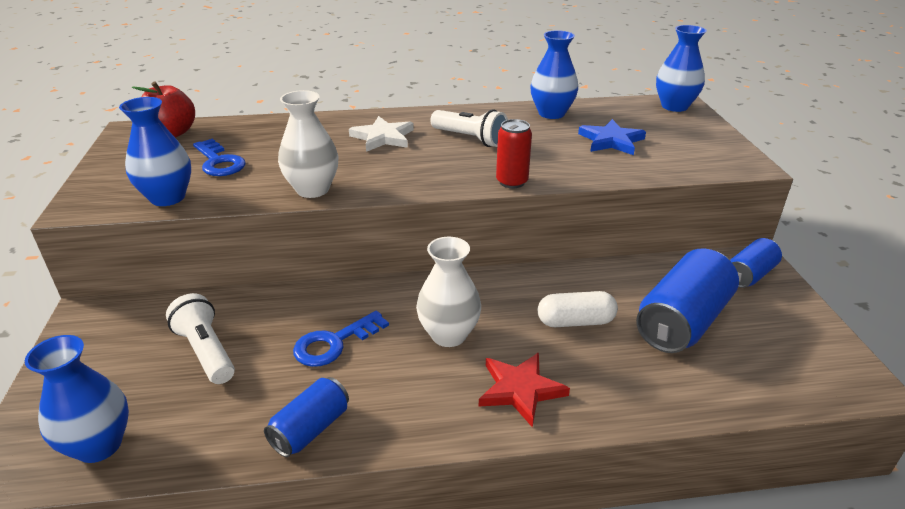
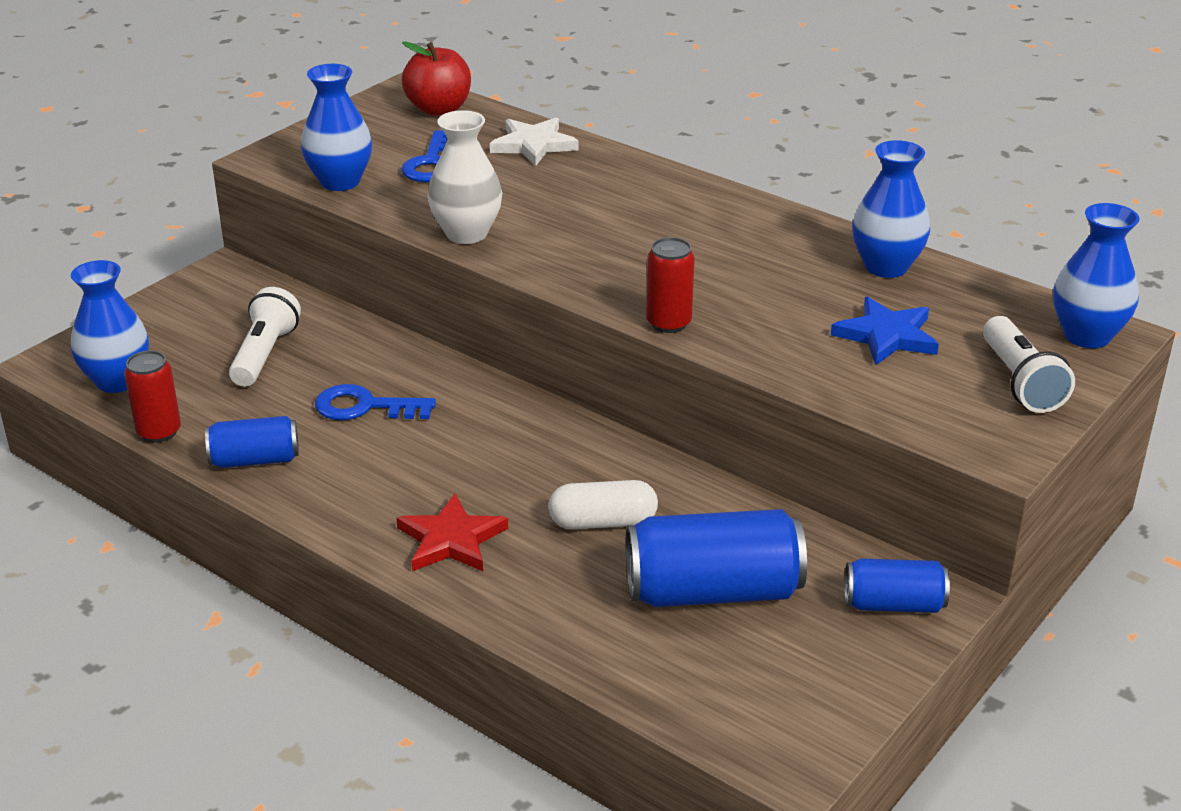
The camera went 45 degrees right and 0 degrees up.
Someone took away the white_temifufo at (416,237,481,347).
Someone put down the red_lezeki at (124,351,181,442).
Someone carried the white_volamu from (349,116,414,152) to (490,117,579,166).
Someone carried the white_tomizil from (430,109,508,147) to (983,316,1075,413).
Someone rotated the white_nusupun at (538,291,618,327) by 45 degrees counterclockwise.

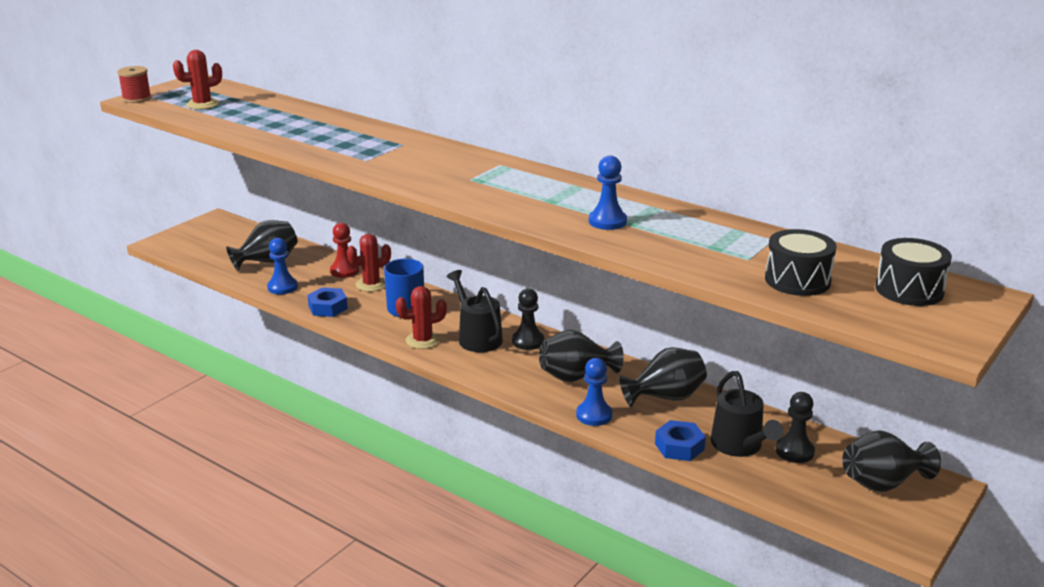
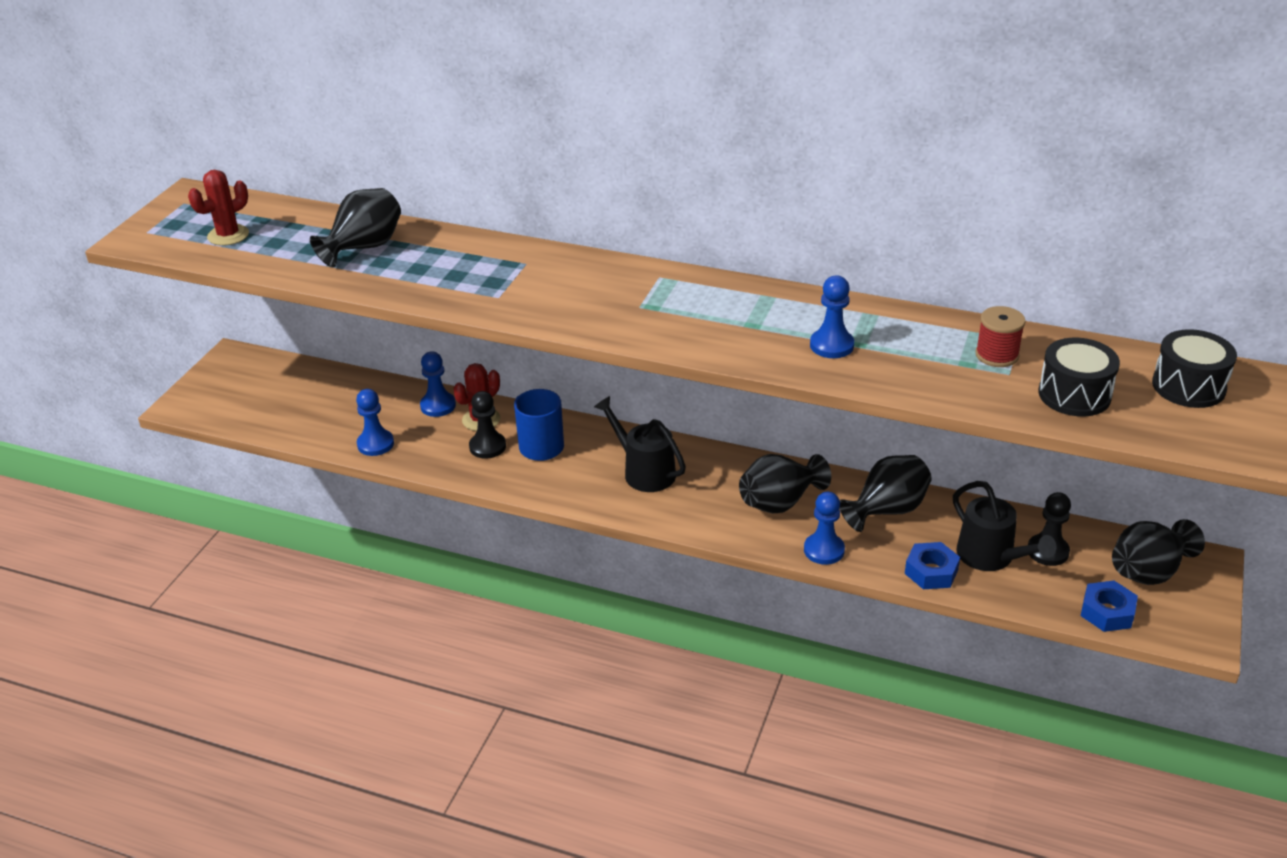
The camera went 15 degrees left and 10 degrees up.
Someone took away the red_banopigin at (395,286,447,349).
Someone carried the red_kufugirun from (118,66,152,103) to (975,306,1026,367).
Someone carried the black_temifufo from (226,220,298,271) to (310,188,401,267).
Someone carried the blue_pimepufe from (308,287,348,317) to (1081,581,1138,632).
Someone carried the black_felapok from (512,288,544,350) to (469,391,506,459).
Someone repainted the red_felapok at (330,223,359,278), which became the blue_felapok at (420,351,456,417).

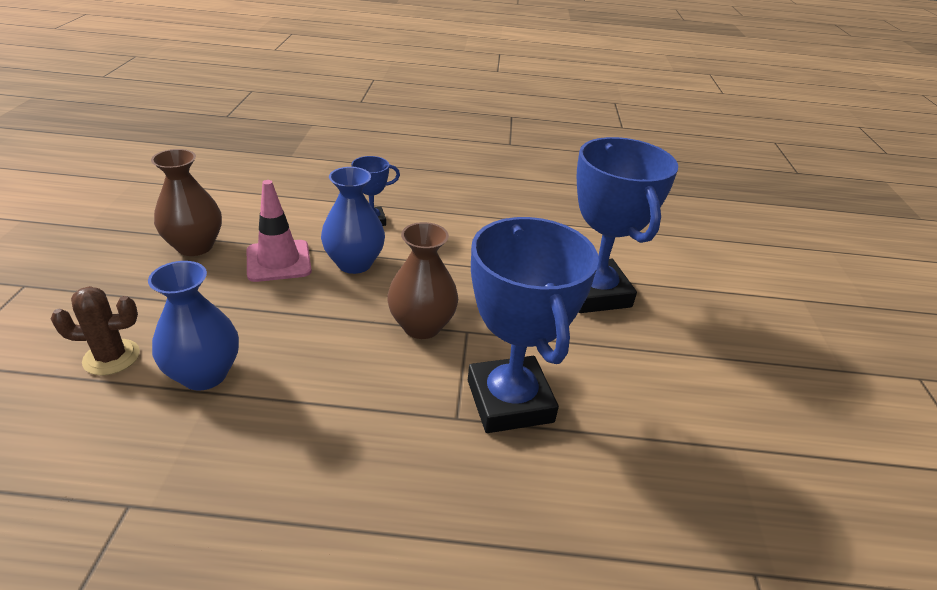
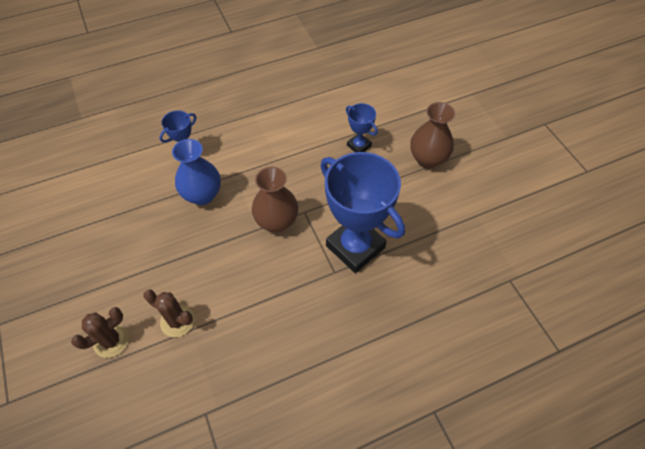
The camera went 25 degrees left and 20 degrees up.
Someone took away the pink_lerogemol at (247,180,312,282).
Someone carried the brown_temifufo from (151,149,222,256) to (410,102,455,169).
Someone swapped the blue_temifufo at (148,261,239,391) for the brown_banopigin at (143,289,195,337).
Someone scaled the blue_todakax at (577,137,678,313) by 0.47.

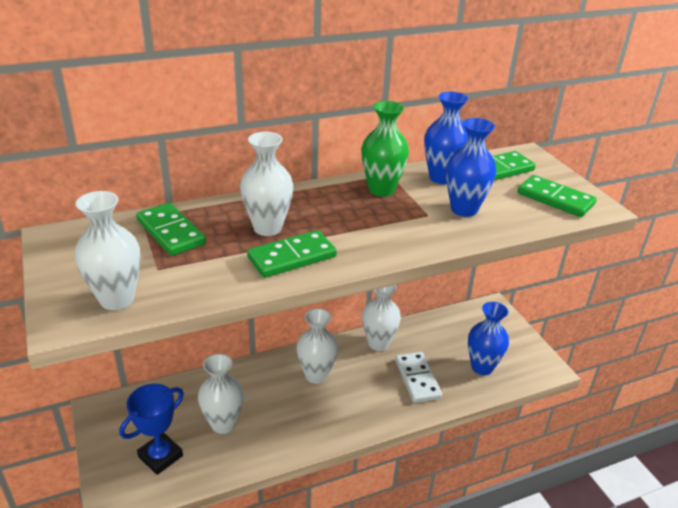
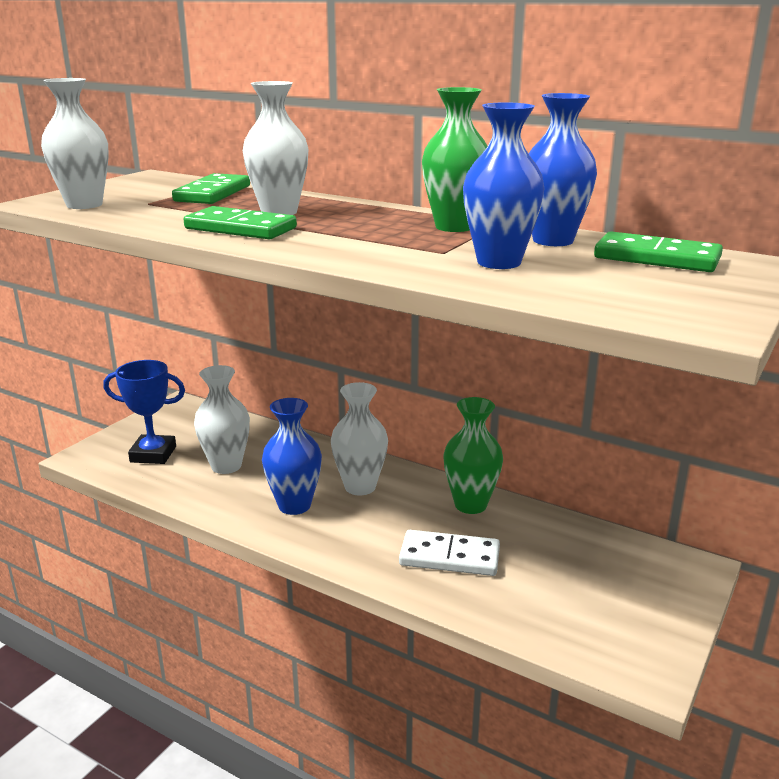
The camera went 55 degrees right and 10 degrees down.
Someone took away the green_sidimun at (517,175,597,217).
Someone carried the blue_temifufo from (468,302,509,375) to (262,398,322,515).
Someone repainted the white_temifufo at (362,285,401,351), which became the green_temifufo at (443,397,503,514).
Someone rotated the white_sidimun at (395,352,442,403) by 60 degrees clockwise.

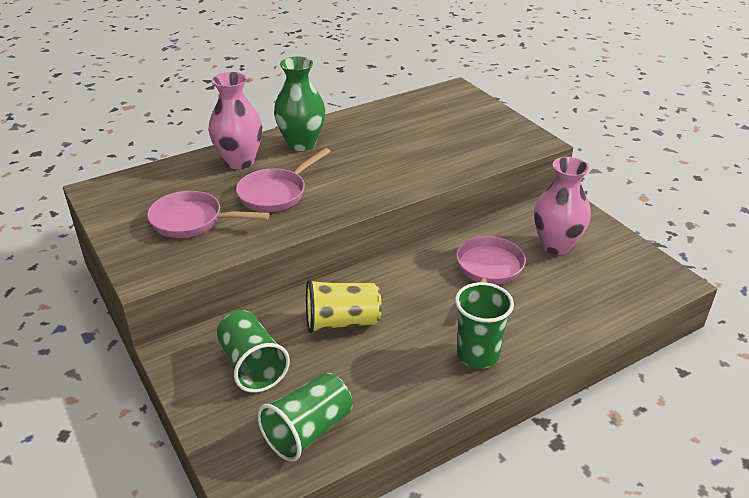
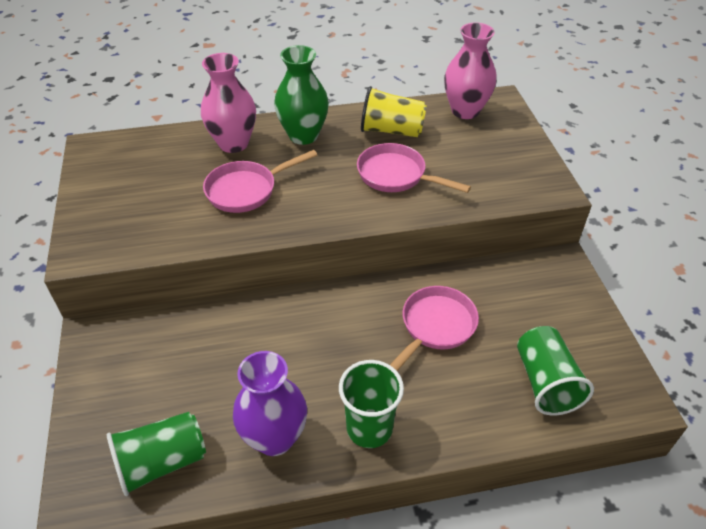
The camera went 20 degrees right and 10 degrees up.
Someone put down the purple_temifufo at (233,351,307,456).
Someone carried the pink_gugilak from (147,191,269,238) to (357,143,471,193).
Someone carried the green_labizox from (217,310,290,393) to (517,326,594,415).
Someone carried the yellow_labizox from (306,279,382,333) to (361,86,427,137).
Someone carried the pink_temifufo from (534,157,591,255) to (444,23,497,119).

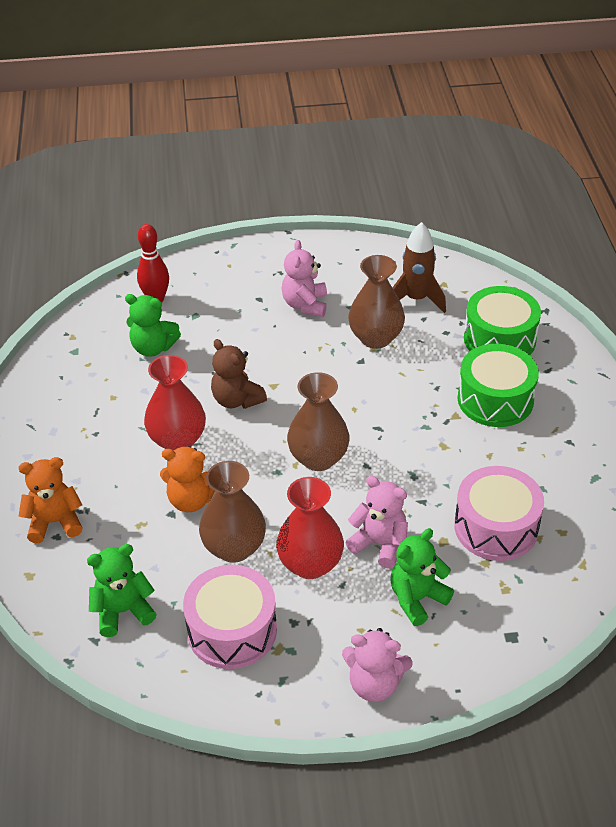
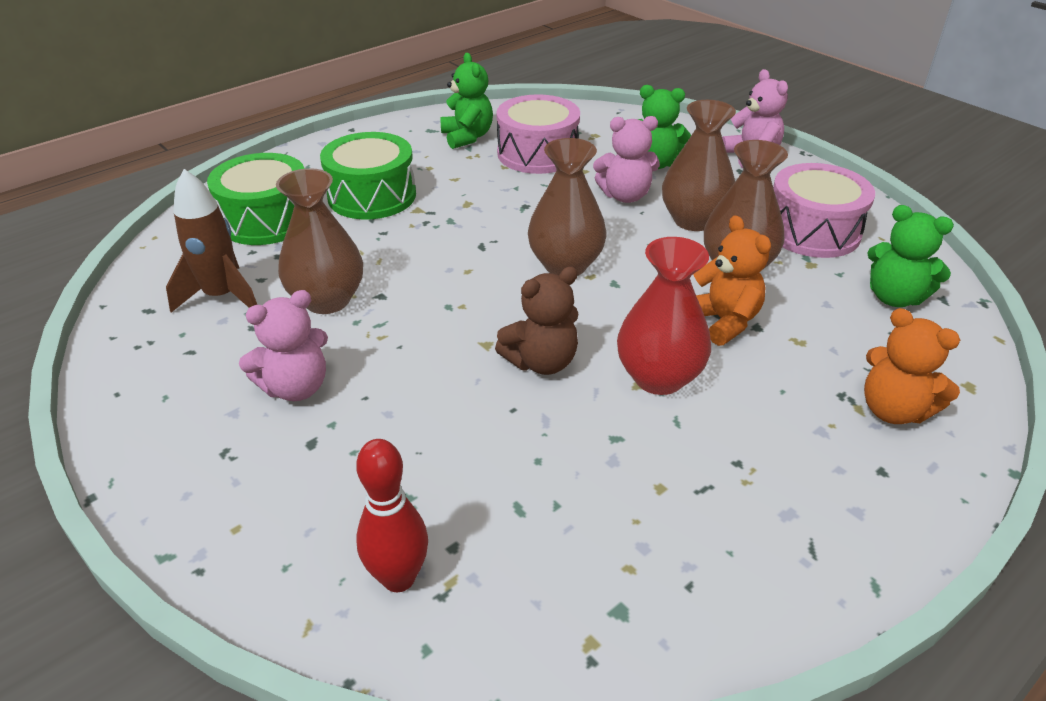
The camera went 125 degrees left and 5 degrees down.
Someone carried the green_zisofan from (125,294,181,357) to (440,53,493,149).
Someone repainted the red_temifufo at (276,477,344,579), which became the brown_temifufo at (662,100,736,231).
Someone rotated the brown_zisofan at (211,339,267,409) by 45 degrees clockwise.
Someone rotated the pink_zisofan at (346,476,408,569) by 90 degrees counterclockwise.

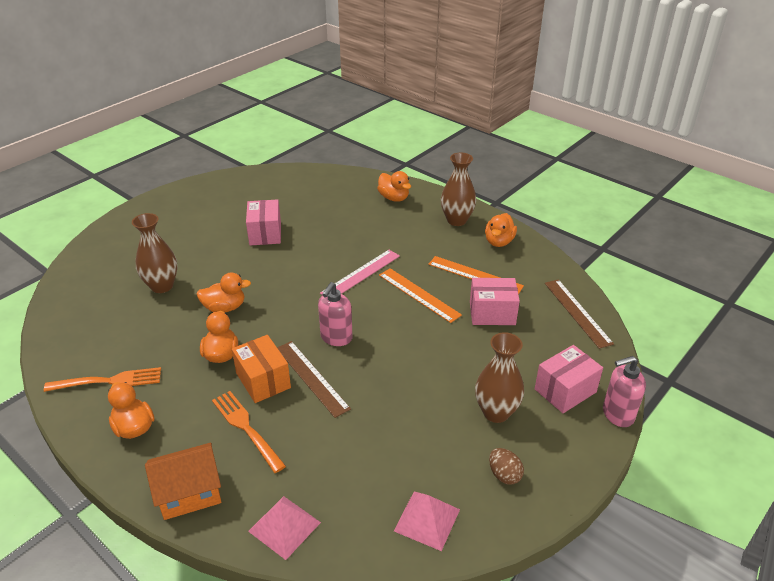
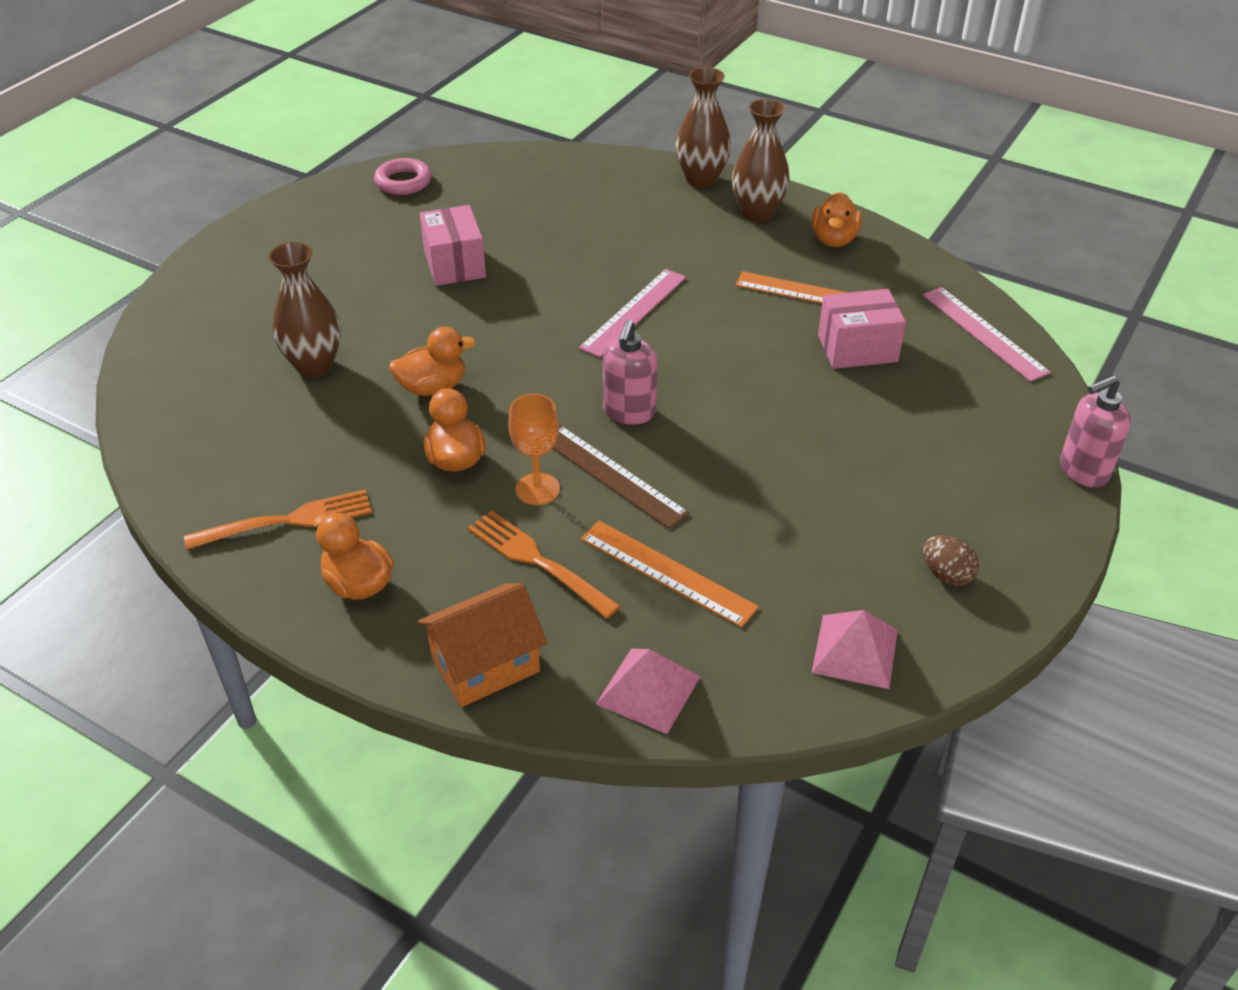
The camera went 10 degrees left and 5 degrees up.
Someone took away the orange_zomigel at (377,171,411,202).
Someone took away the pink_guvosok at (535,345,603,413).
Someone put down the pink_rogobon at (374,158,432,195).
Someone carried the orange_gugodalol from (379,268,462,323) to (581,521,759,627).
Someone carried the brown_temifufo from (475,332,524,423) to (675,67,731,188).
Someone swapped the orange_guvosok at (232,335,291,403) for the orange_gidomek at (508,394,560,505).
Someone repainted the brown_gugodalol at (545,279,614,349), which became the pink_gugodalol at (923,287,1051,382).

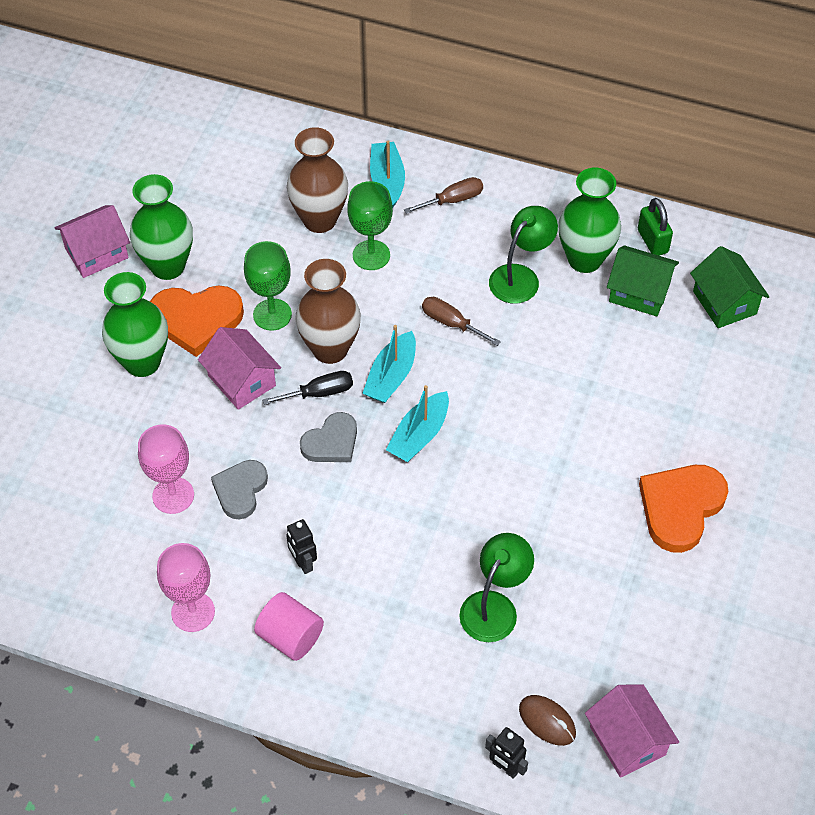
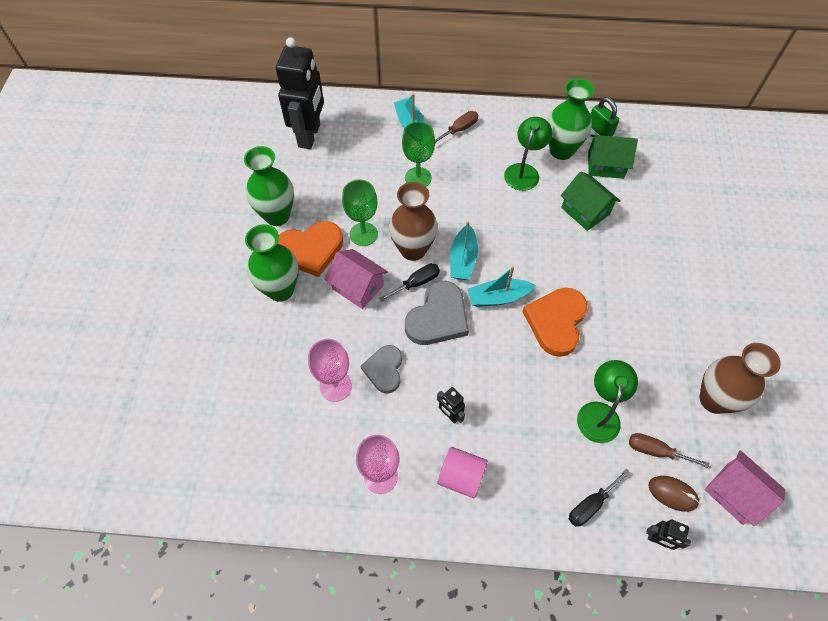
The camera went 15 degrees left and 5 degrees up.
Someone took away the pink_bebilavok at (55,205,130,278).
Someone put down the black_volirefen at (276,37,324,149).
Someone put down the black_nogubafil at (569,469,630,527).
Someone carried the brown_temifufo from (287,127,348,233) to (700,343,781,414).
Someone carried the brown_nogubafil from (422,297,501,346) to (629,433,709,468).
Someone carried the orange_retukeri from (639,465,728,553) to (522,288,588,357).
Someone carried the green_bebilavok from (690,246,769,328) to (561,171,620,231).
Someone rotated the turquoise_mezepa at (386,385,449,462) by 60 degrees clockwise.
Someone scaled the grey_retukeri at (300,412,357,462) by 1.55.

